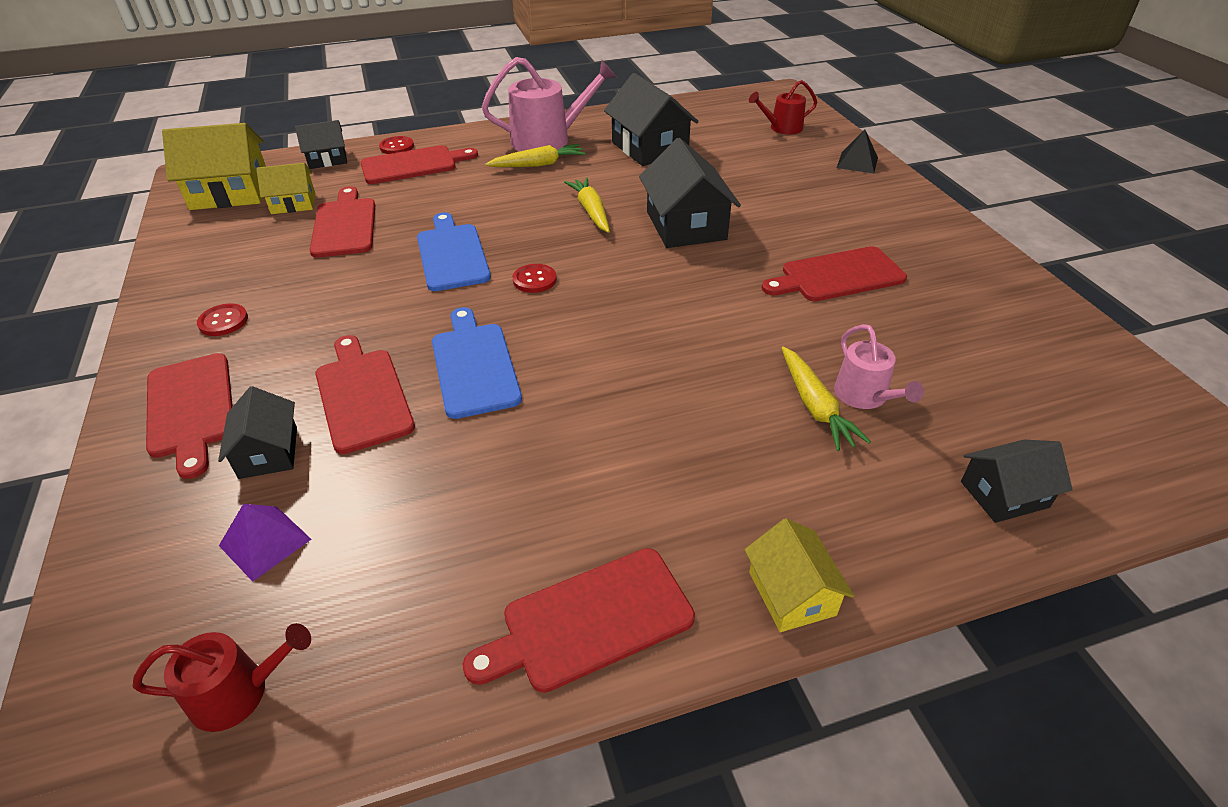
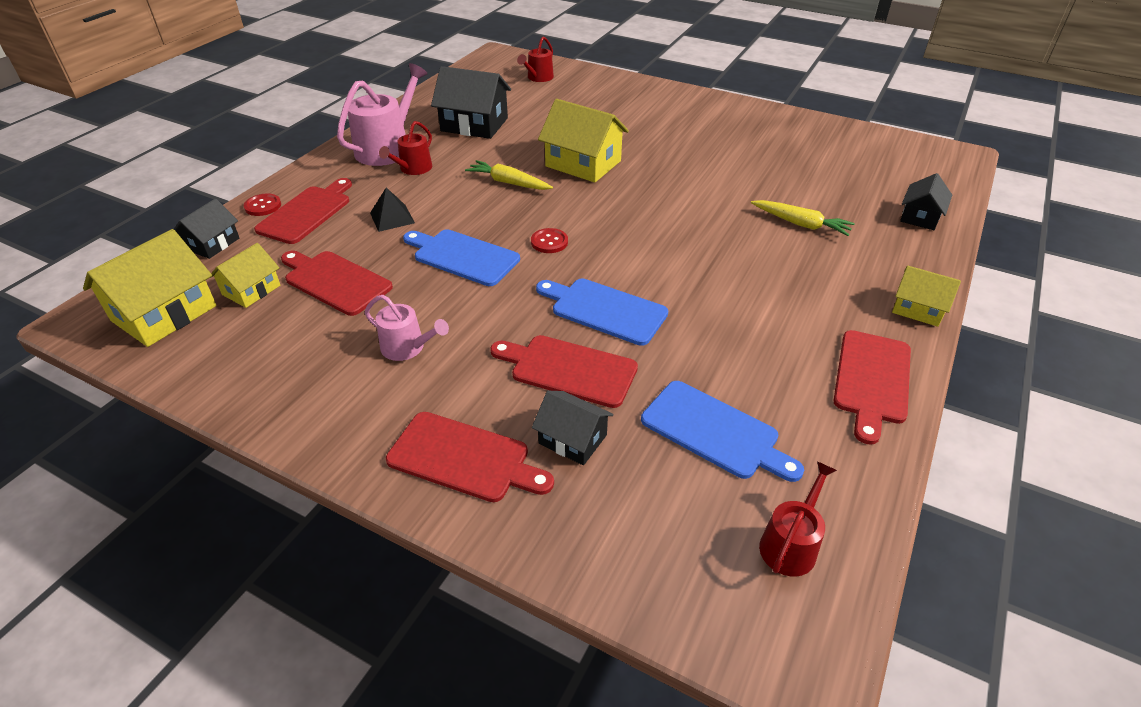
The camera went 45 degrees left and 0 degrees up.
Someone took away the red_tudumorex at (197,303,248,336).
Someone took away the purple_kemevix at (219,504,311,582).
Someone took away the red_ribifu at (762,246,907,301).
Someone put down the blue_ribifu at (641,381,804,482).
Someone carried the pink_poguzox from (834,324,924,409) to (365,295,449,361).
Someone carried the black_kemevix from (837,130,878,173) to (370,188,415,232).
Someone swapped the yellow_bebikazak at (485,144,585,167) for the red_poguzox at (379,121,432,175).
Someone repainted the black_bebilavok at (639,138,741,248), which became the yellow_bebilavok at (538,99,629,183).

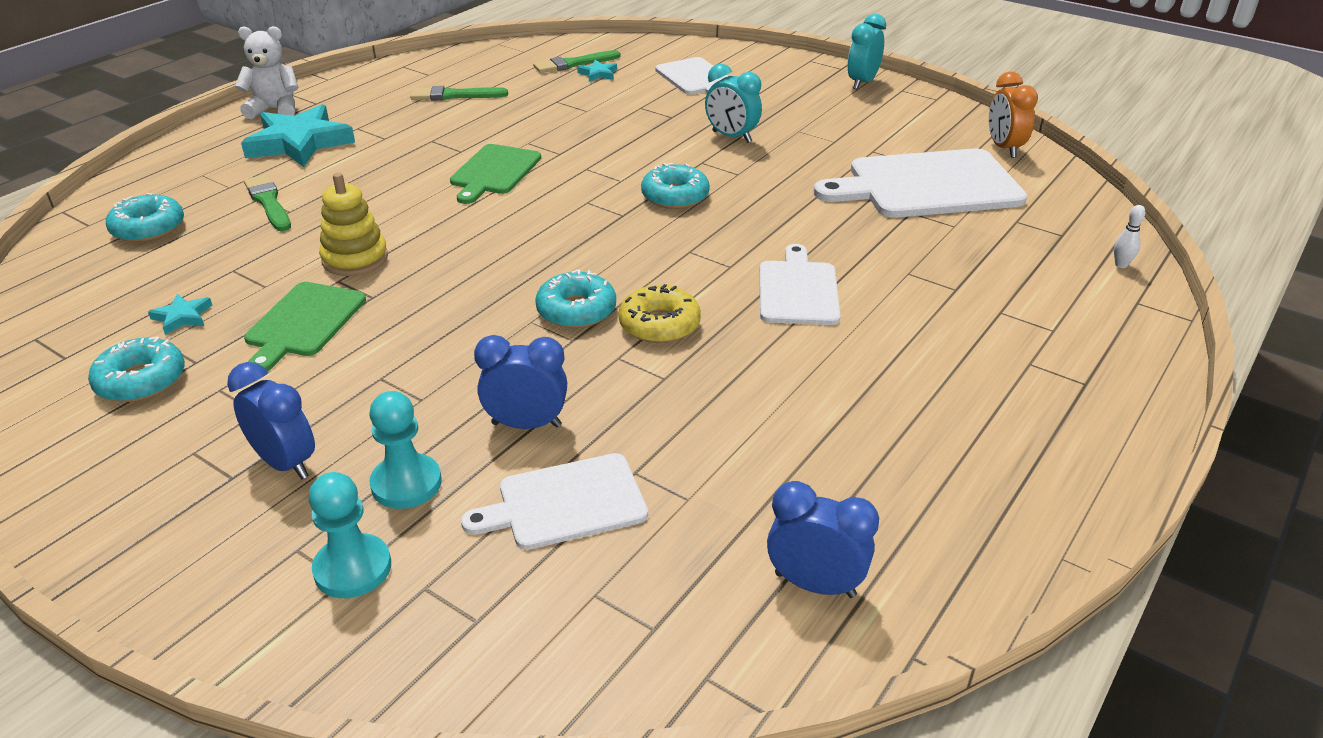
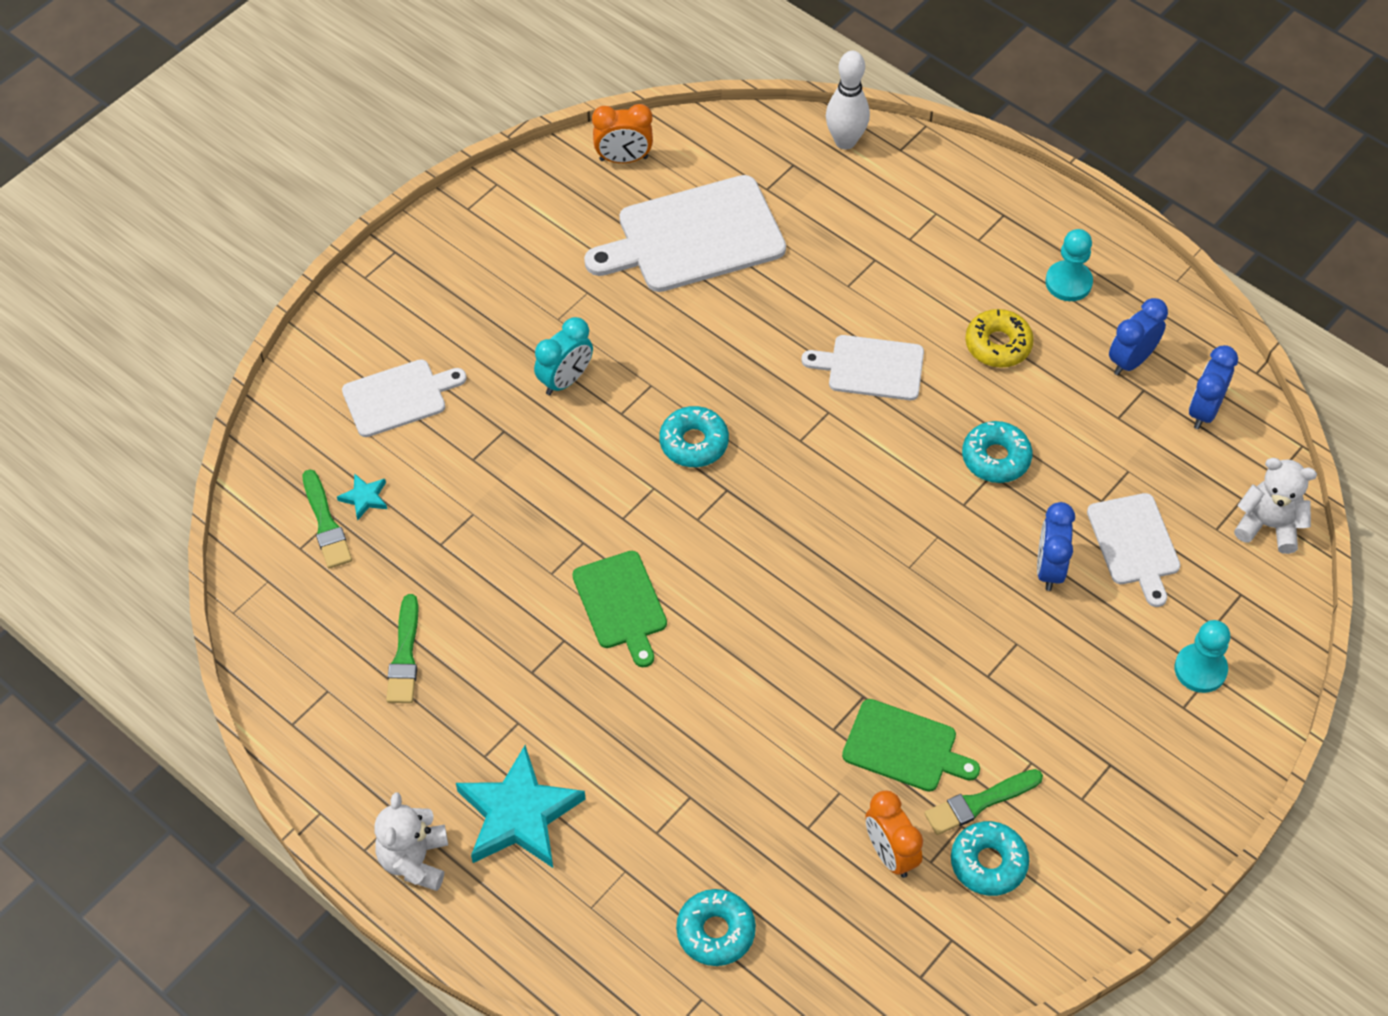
The camera went 85 degrees left and 20 degrees up.
Someone took away the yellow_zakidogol at (319,173,388,276).
Someone took away the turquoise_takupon at (847,14,886,90).
Someone put down the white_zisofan at (1234,458,1317,554).
Someone carried the blue_takupon from (227,362,315,479) to (1109,298,1168,375).
Someone carried the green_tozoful from (244,174,291,231) to (924,769,1043,835).
Someone carried the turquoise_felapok from (369,391,441,509) to (1045,229,1093,301).
Someone carried the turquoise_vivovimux from (535,270,616,328) to (962,421,1033,483).
Someone carried the yellow_vivovimux from (618,284,701,343) to (965,309,1034,368).
Someone swapped the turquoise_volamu at (148,294,212,335) for the orange_takupon at (865,790,923,878).
Someone rotated the green_ribifu at (450,144,541,204) by 45 degrees clockwise.
Someone rotated the white_ribifu at (814,148,1027,218) by 75 degrees clockwise.
Someone scaled the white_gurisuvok at (1114,205,1145,268) by 2.19.

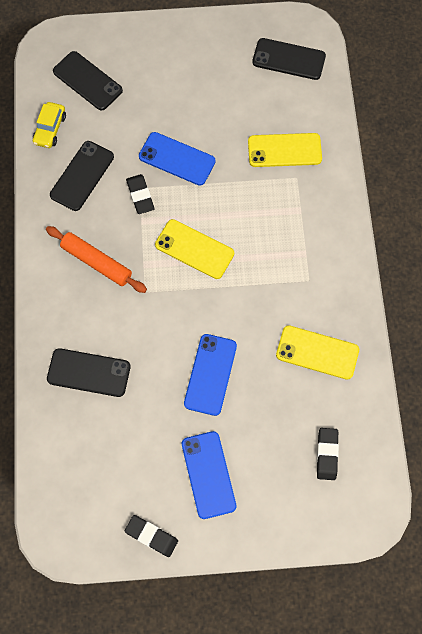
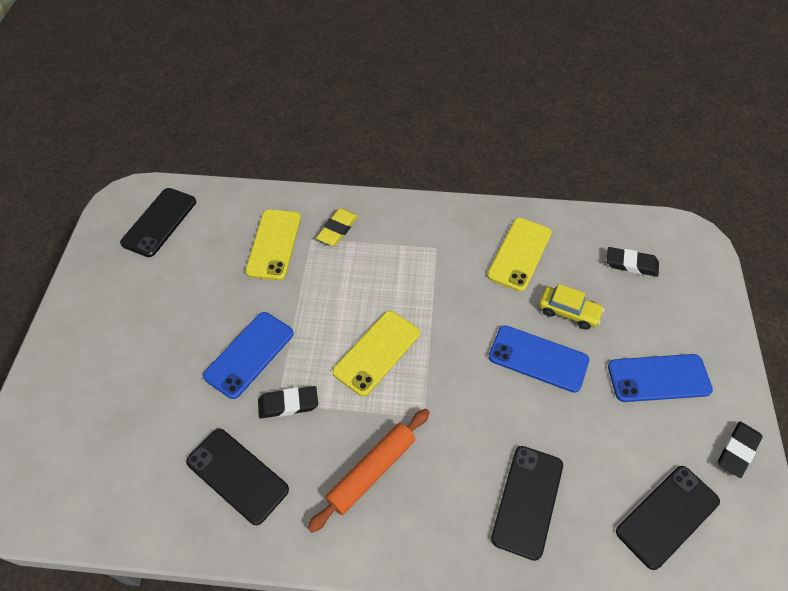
The camera went 80 degrees left and 15 degrees down.
Someone put down the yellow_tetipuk at (316,208,358,246).
Someone carried the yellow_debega from (33,102,66,148) to (539,284,604,330).
Someone carried the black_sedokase from (53,51,123,110) to (616,466,720,570).

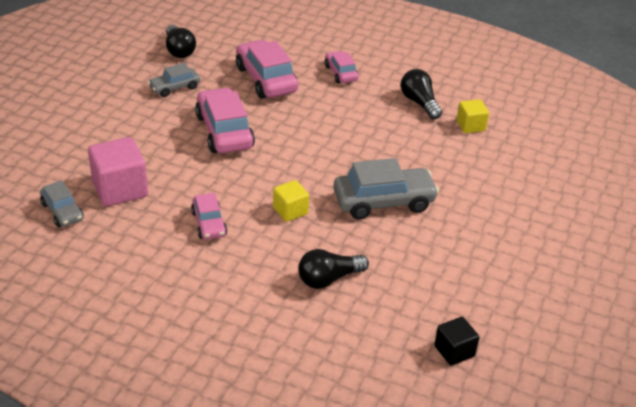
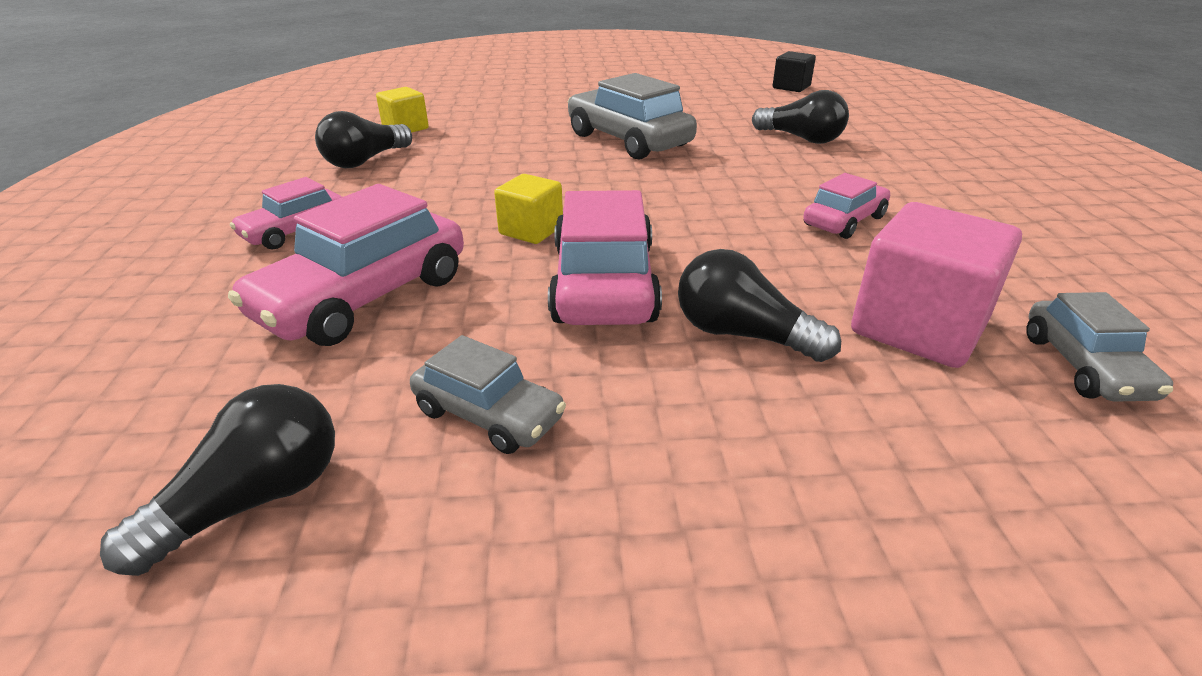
The camera went 115 degrees left and 5 degrees down.
Someone put down the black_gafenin at (678,249,841,362).
Someone carried the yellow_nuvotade from (273,180,309,222) to (494,174,563,244).
Someone rotated the grey_debega at (40,180,84,227) by 150 degrees clockwise.
Someone rotated the pink_debega at (195,87,255,153) by 135 degrees clockwise.

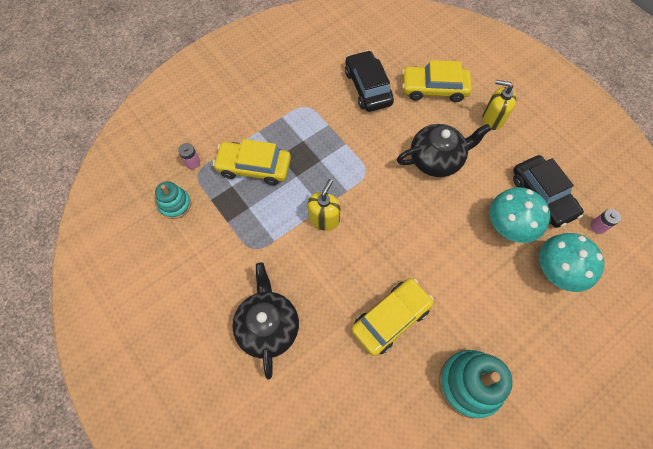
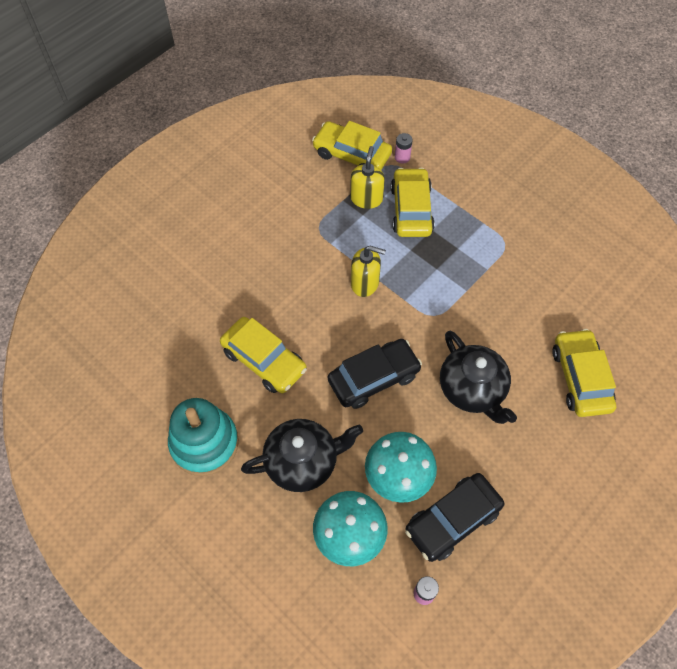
The camera went 80 degrees right and 5 degrees down.
Someone carried the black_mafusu from (232,263,299,379) to (241,419,363,492).
Someone carried the black_debega from (345,50,394,112) to (328,339,422,409).
Someone carried the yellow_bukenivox from (482,80,516,130) to (350,146,385,209).
Someone swapped the turquoise_zakidogol at (155,181,191,219) for the yellow_debega at (312,121,392,170).

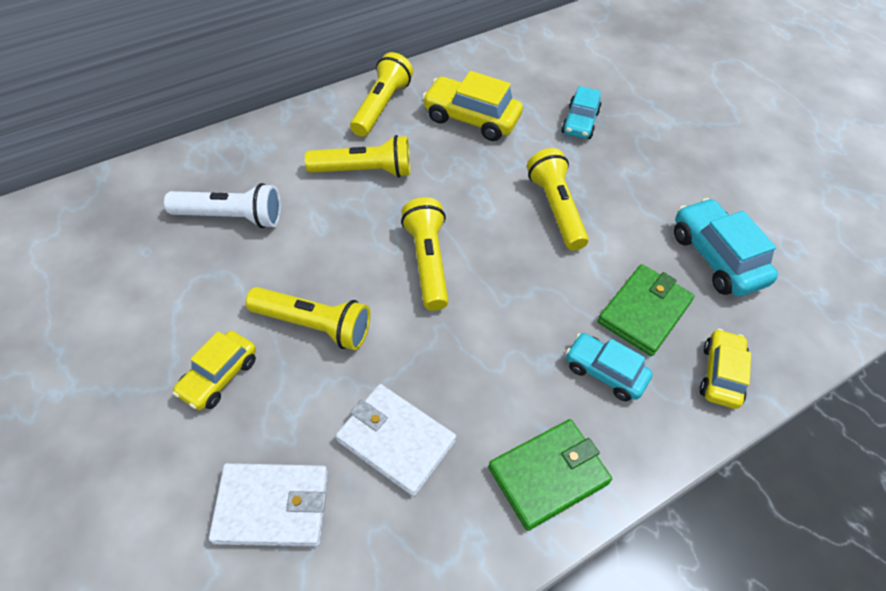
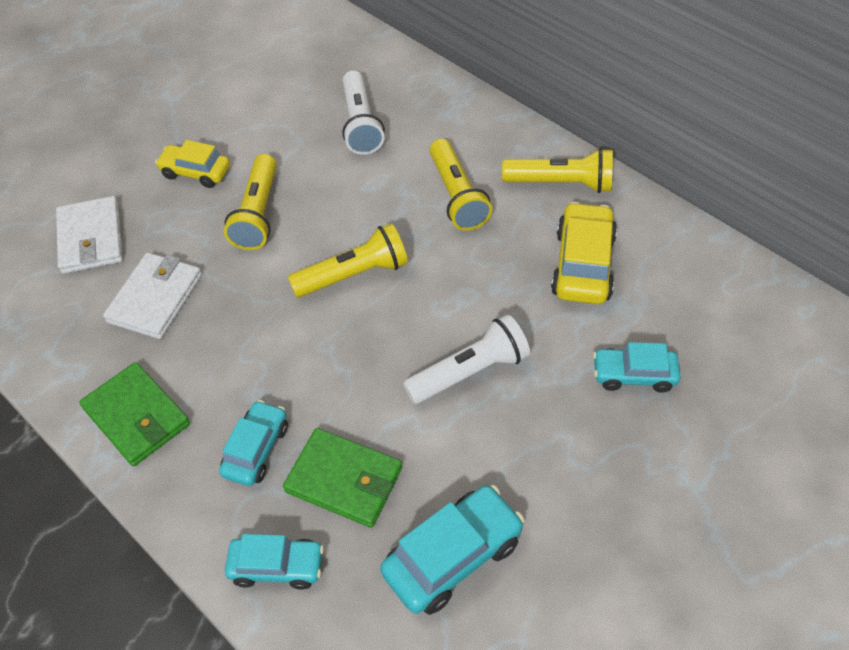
The camera went 80 degrees right and 0 degrees up.
Someone repainted the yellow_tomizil at (527,148,589,251), which became the white_tomizil at (403,315,530,404).
Someone repainted the yellow_debega at (700,328,751,409), which became the turquoise_debega at (225,534,324,590).

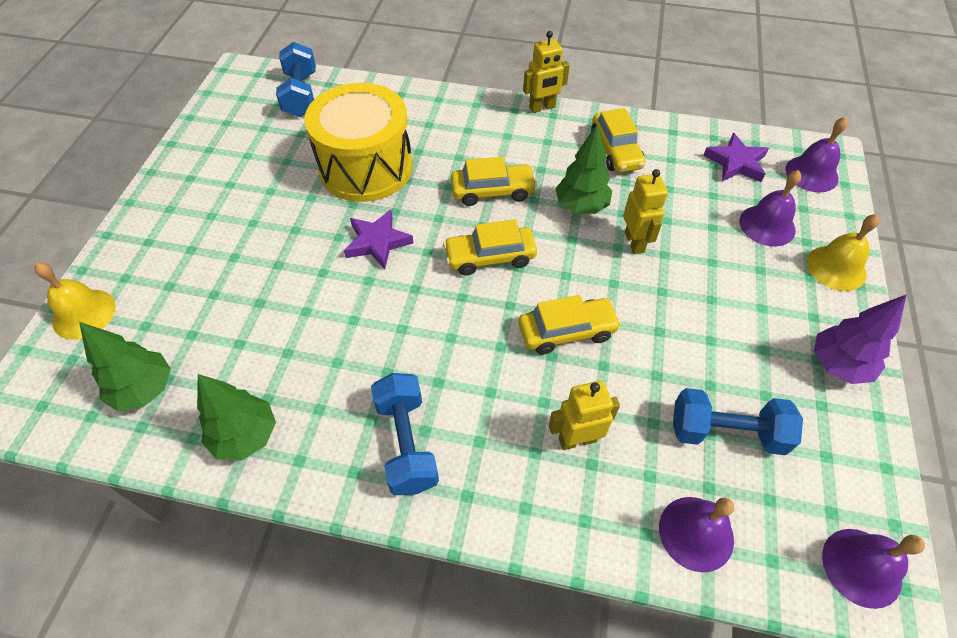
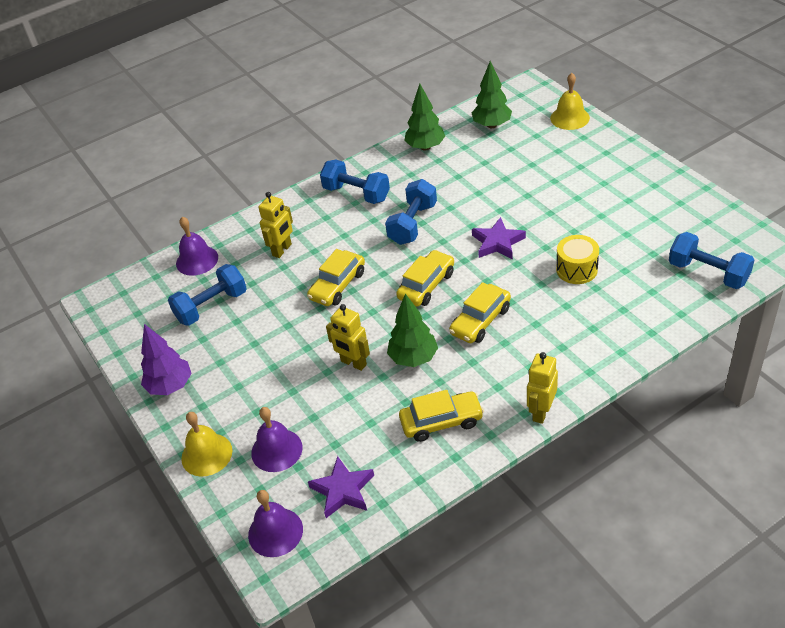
The camera went 140 degrees right and 10 degrees down.
Someone took away the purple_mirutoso at (822,529,925,609).
Someone put down the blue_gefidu at (385,179,437,245).
Someone rotated the yellow_debega at (591,108,645,173) by 135 degrees clockwise.
Someone scaled the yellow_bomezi at (305,83,413,202) by 0.49.

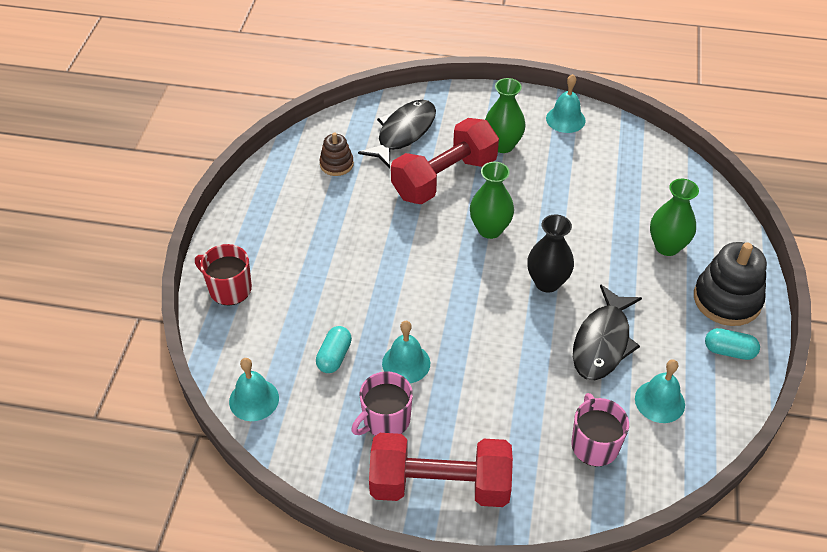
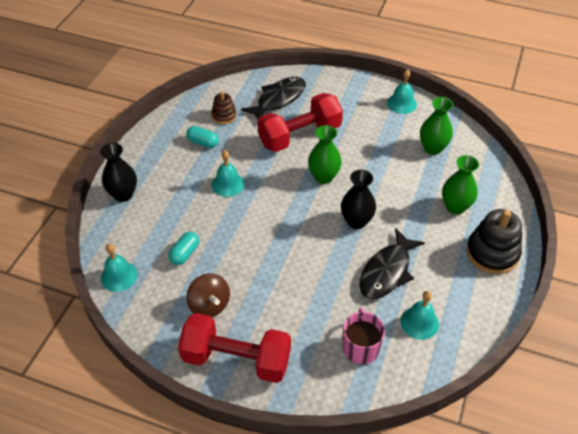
The camera went 10 degrees right and 0 degrees up.
Someone carried the turquoise_mirutoso from (382,321,430,383) to (212,150,245,197).
Someone carried the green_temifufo from (485,78,526,153) to (420,97,453,155).
Someone carried the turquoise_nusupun from (705,328,760,360) to (186,126,219,148).
Someone swapped the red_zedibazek at (195,244,252,306) for the black_temifufo at (100,143,137,202).
Someone swapped the pink_zedibazek at (351,371,413,436) for the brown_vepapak at (186,273,230,317).

